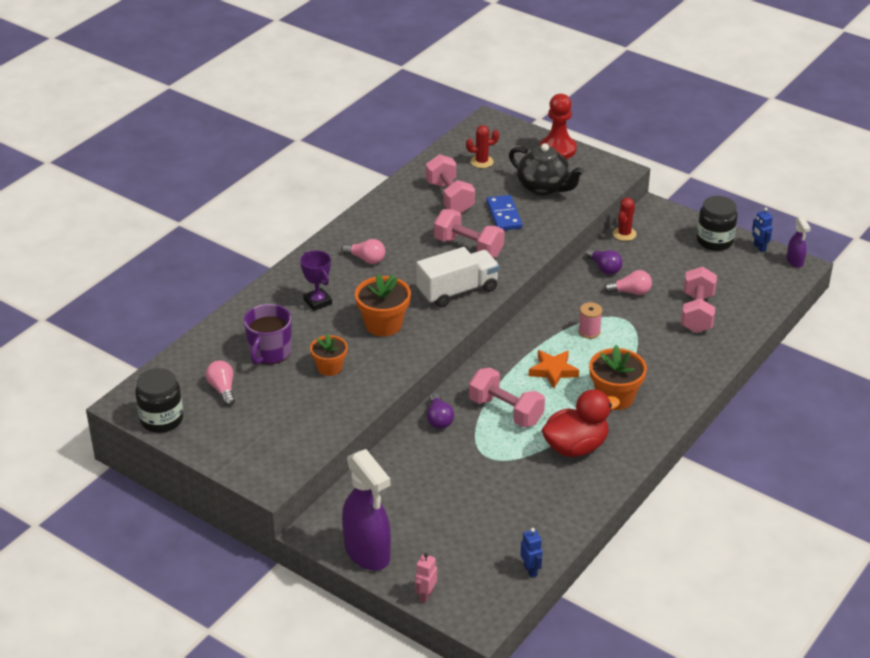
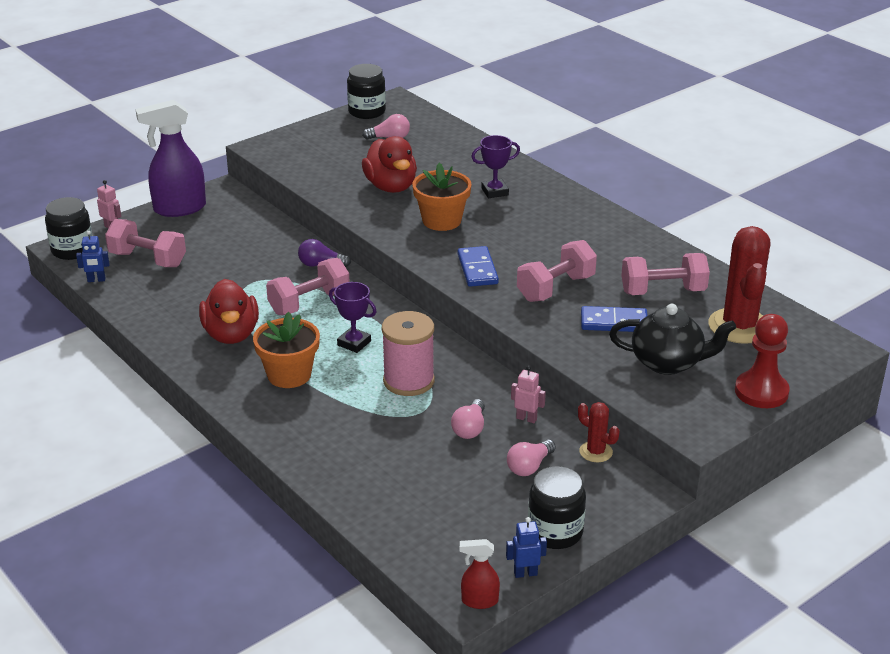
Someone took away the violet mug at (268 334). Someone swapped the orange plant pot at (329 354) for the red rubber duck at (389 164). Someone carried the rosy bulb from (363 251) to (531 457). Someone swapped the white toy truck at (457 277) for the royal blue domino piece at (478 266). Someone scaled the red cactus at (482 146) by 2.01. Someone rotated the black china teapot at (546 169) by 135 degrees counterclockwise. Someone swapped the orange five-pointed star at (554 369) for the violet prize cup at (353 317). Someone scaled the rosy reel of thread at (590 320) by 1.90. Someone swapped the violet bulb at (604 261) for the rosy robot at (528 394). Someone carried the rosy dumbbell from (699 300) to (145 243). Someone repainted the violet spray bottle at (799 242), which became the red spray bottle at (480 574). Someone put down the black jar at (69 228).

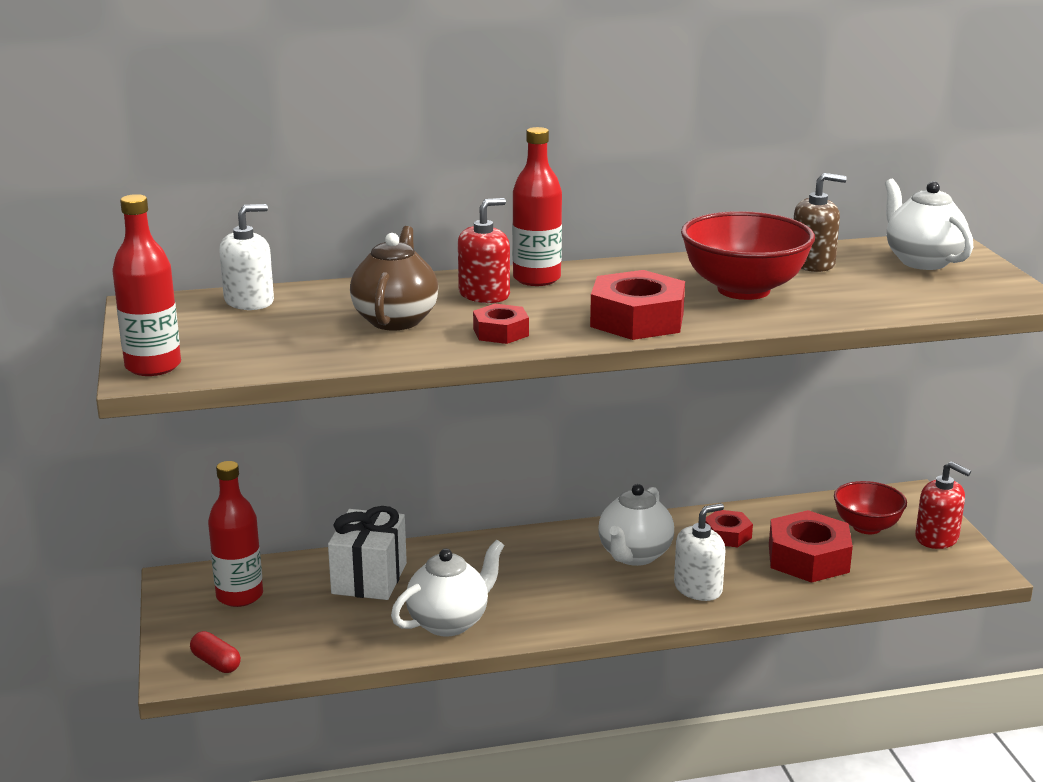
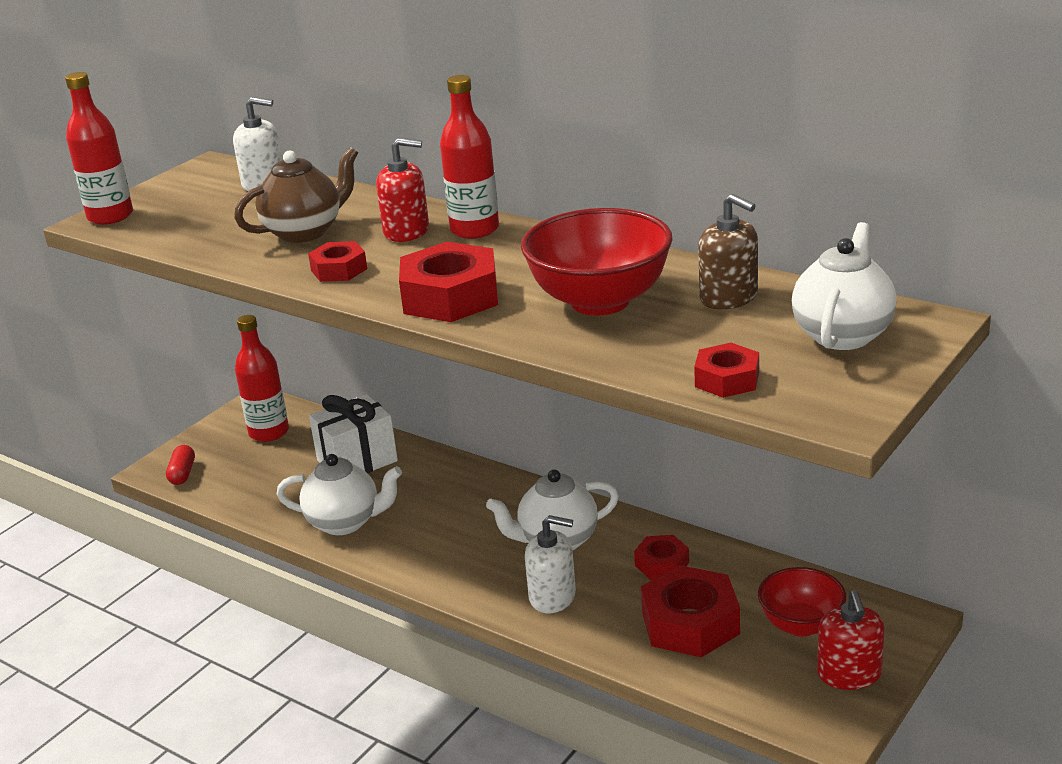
Someone put down the red nut at (726 370).

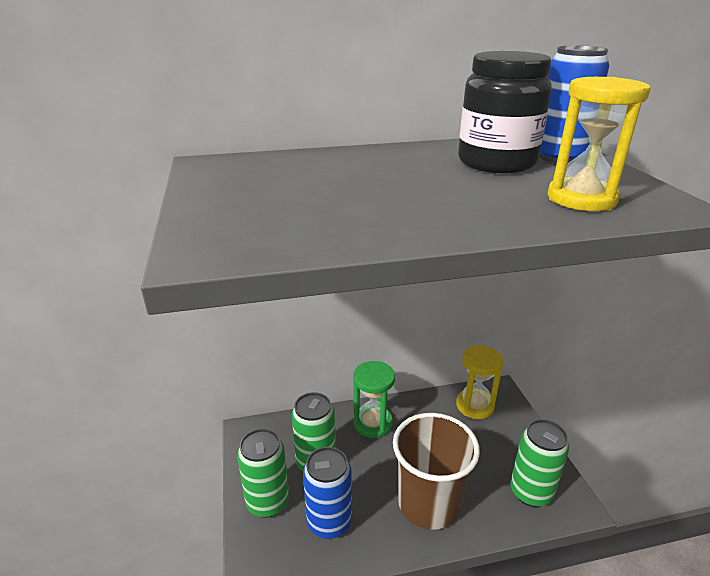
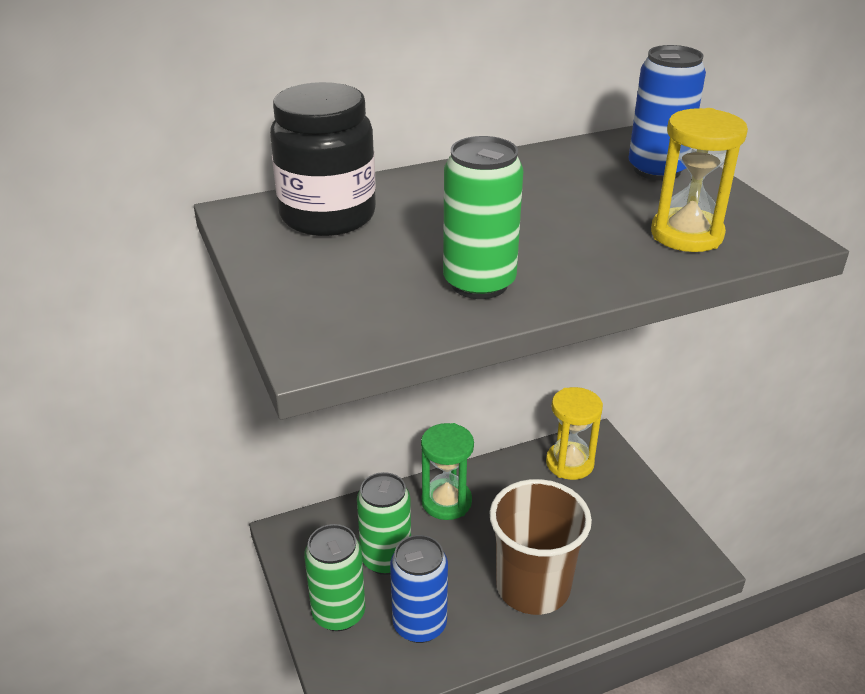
Someone carried the black jar from (505 112) to (323 159). Someone carried the green soda can from (539 463) to (483 217).

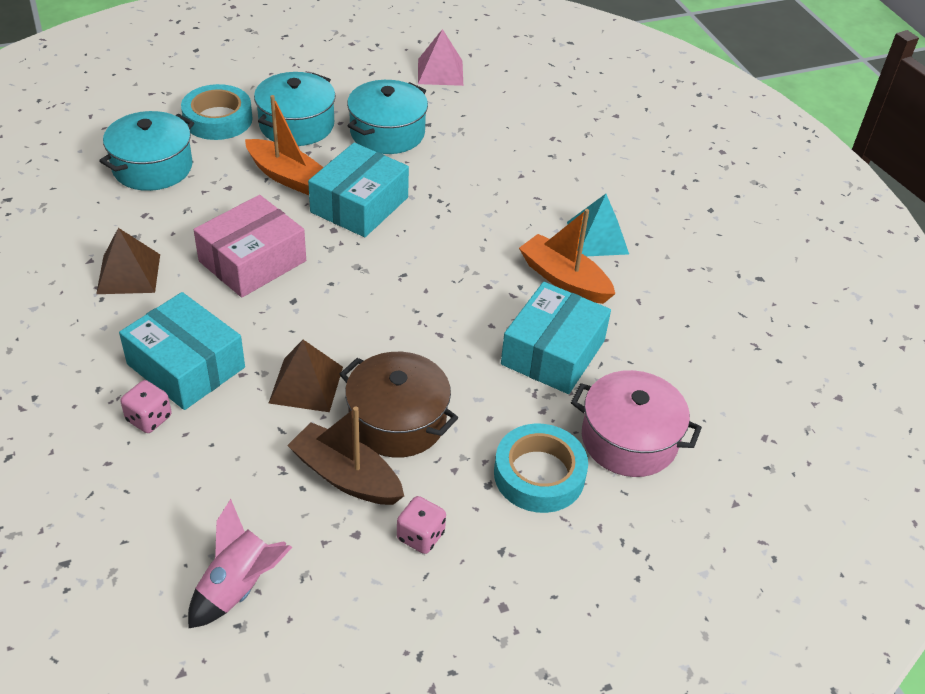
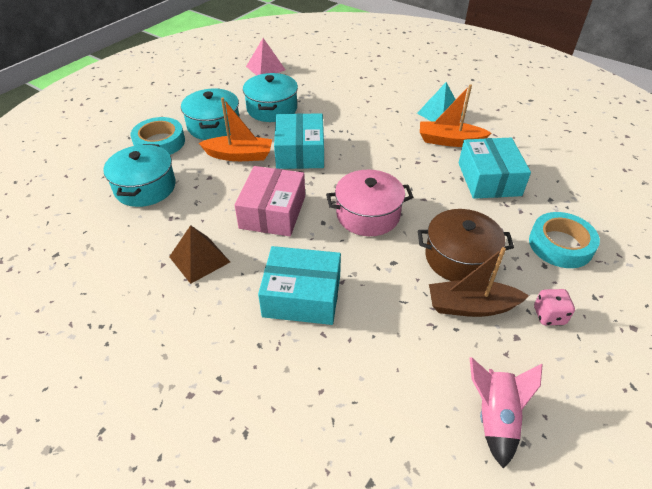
Someone took away the rosy die at (145 406). Someone took away the brown solid pyramid at (306 376). Someone carried the rosy stockpot from (636 423) to (369 203).

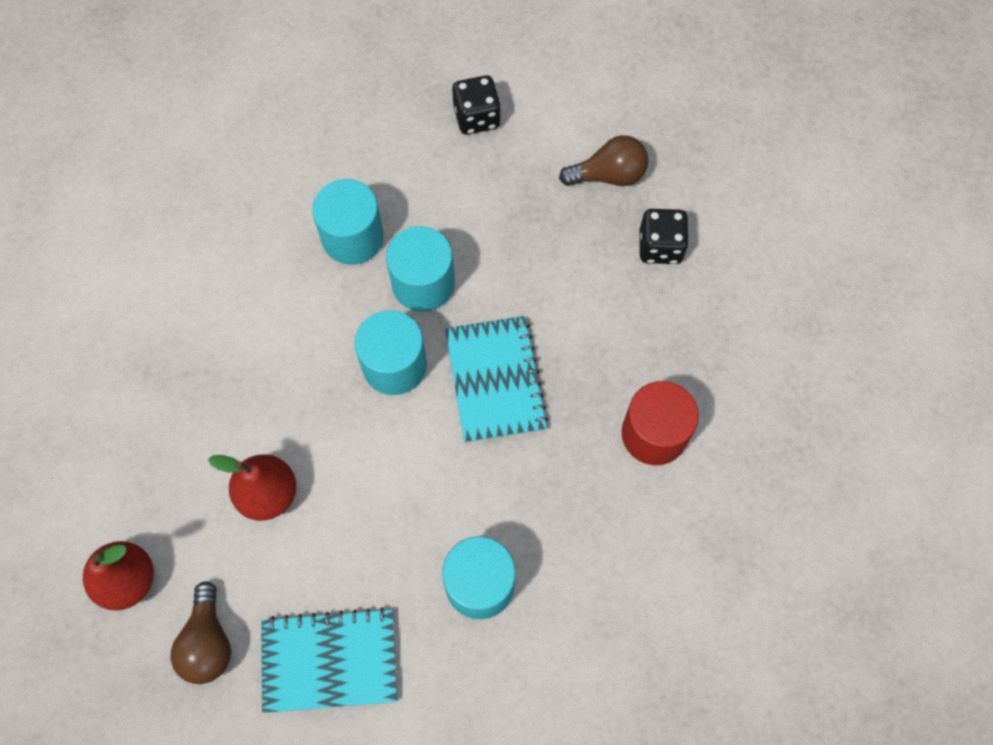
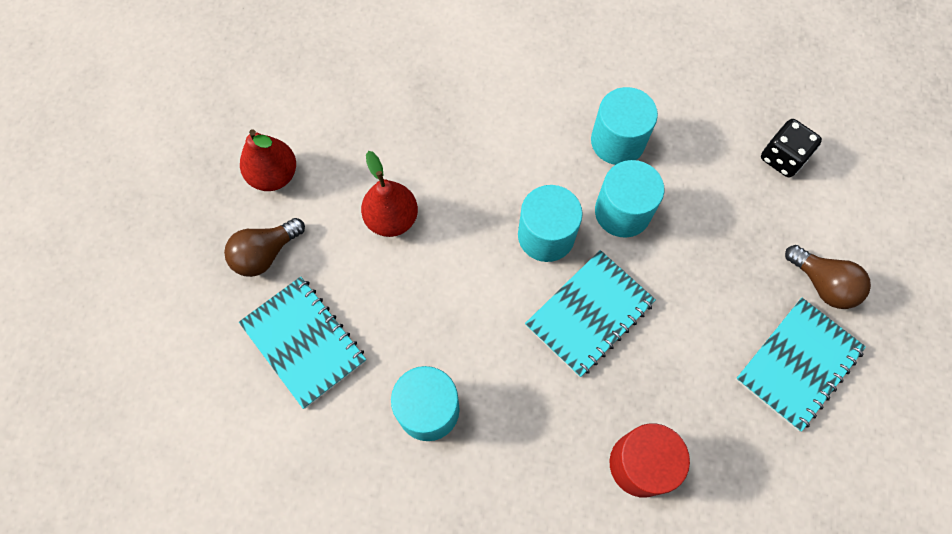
Someone swapped the black die at (664 236) for the teal notepad at (800 365).

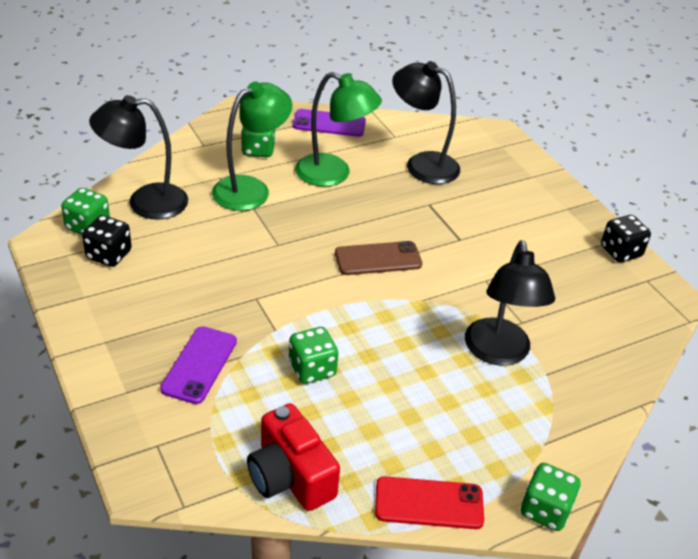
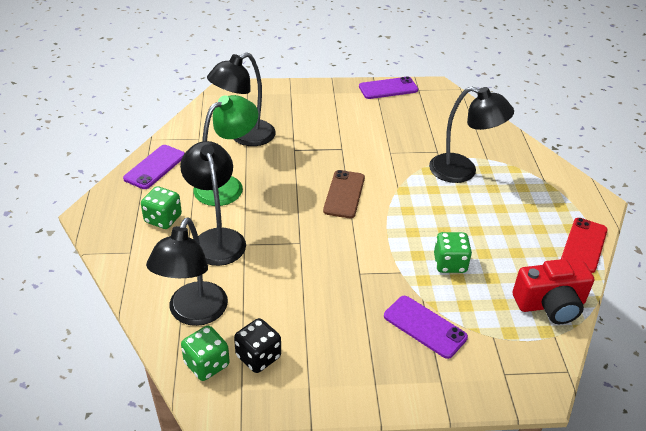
Someone repainted the green lamp at (252 146), which became the black lamp at (213 203). Someone took away the green die at (551 497). Someone swapped the black die at (626 238) for the violet mobile phone at (388 87).

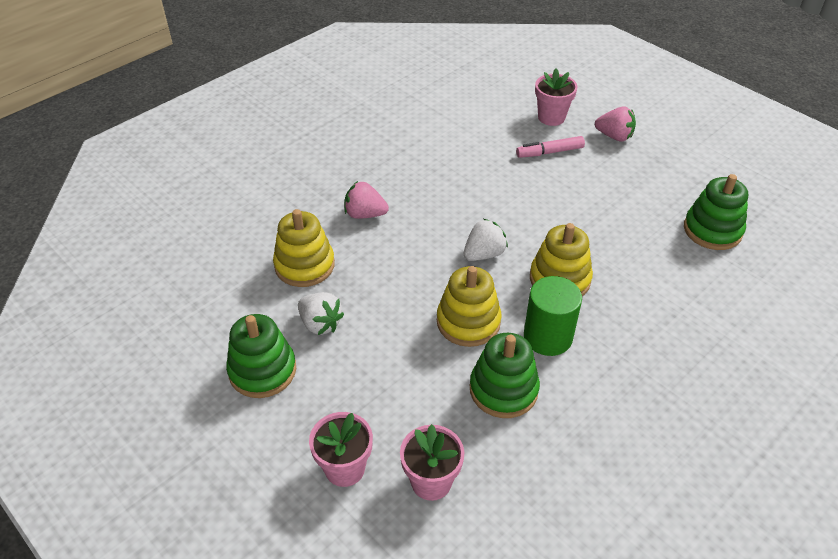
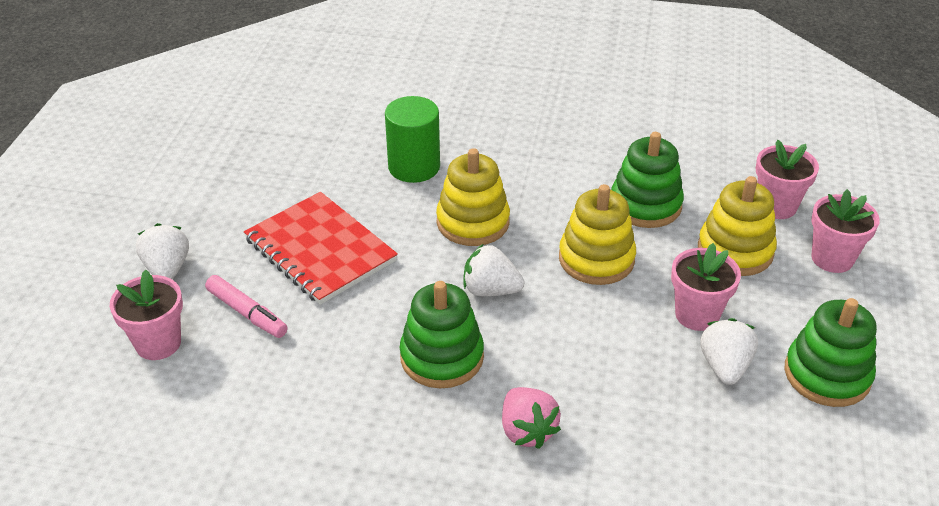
Someone carried the yellow stacking rings from (304 248) to (737 226). Someone carried the green cylinder shape from (553 316) to (412 139). Someone repainted the rosy toy strawberry at (615 124), which became the white toy strawberry at (162 251). Someone carried the green stacking rings from (716 212) to (442 334). Someone put down the red notepad at (321 248). Someone put down the rosy plant pot at (706 287).

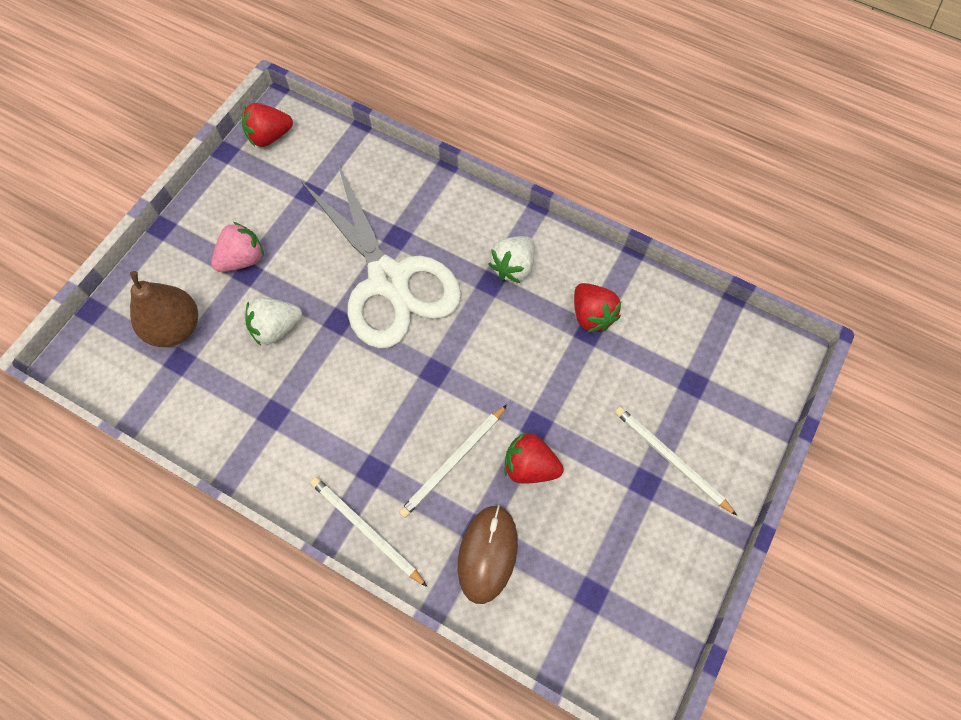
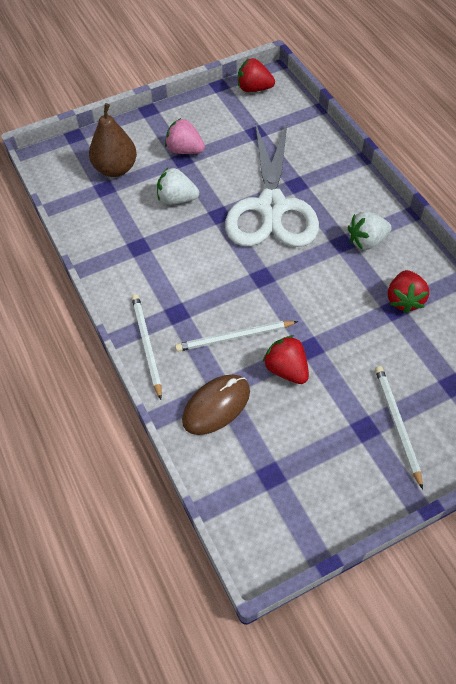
Someone rotated the rosy toy strawberry at (237 247) by 150 degrees counterclockwise.

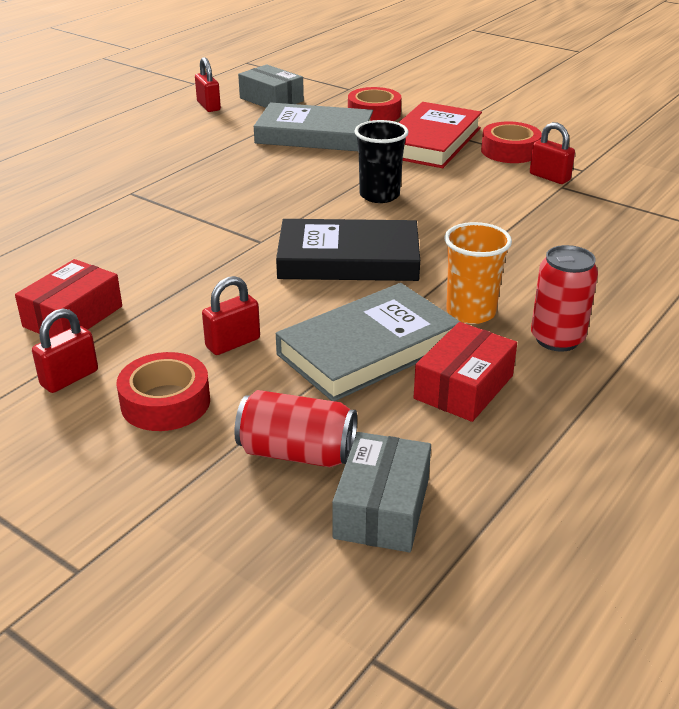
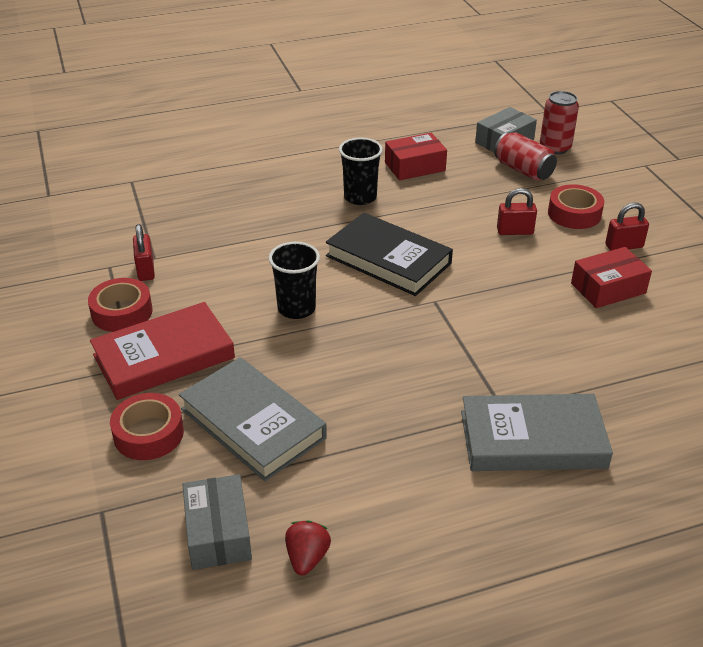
Someone swapped the red padlock at (208 84) for the red toy strawberry at (308 547). Someone carried the grey book from (368 342) to (537 432). Someone repainted the orange beaker at (478 273), which became the black beaker at (361 171). Someone carried the red soda can from (564 298) to (559 123).

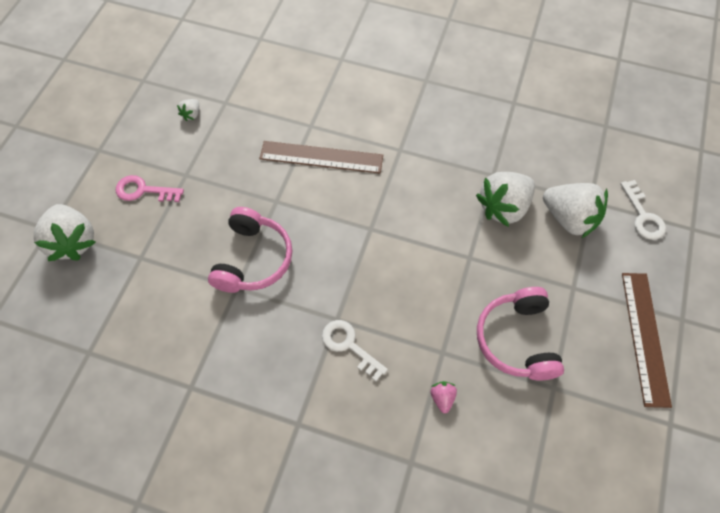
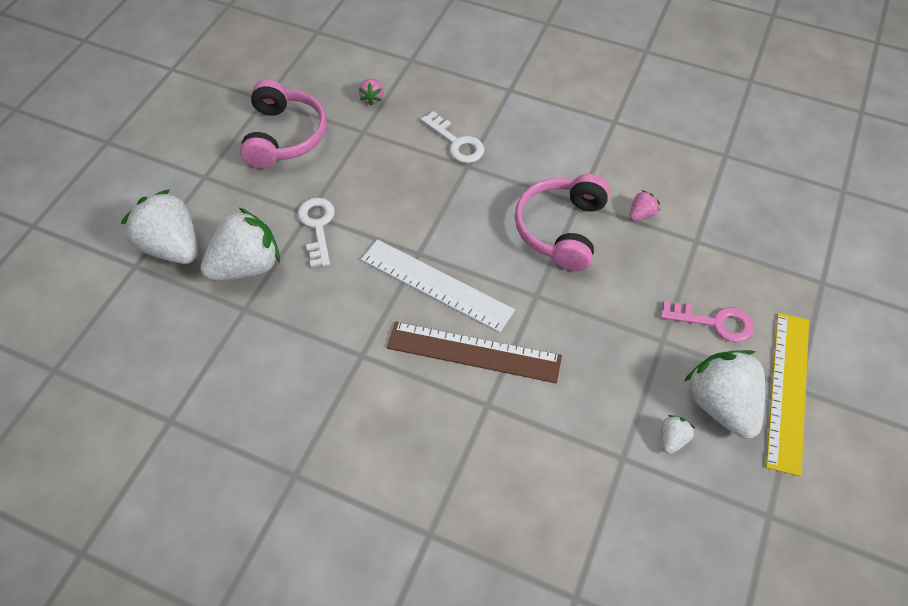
Someone carried the white toy strawberry from (65 232) to (724 394). Someone carried the white key from (643 210) to (316 232). Someone took away the brown ruler at (647 340). Someone put down the white ruler at (438 286). Someone put down the rosy toy strawberry at (644 205). Someone put down the yellow ruler at (787 394).

